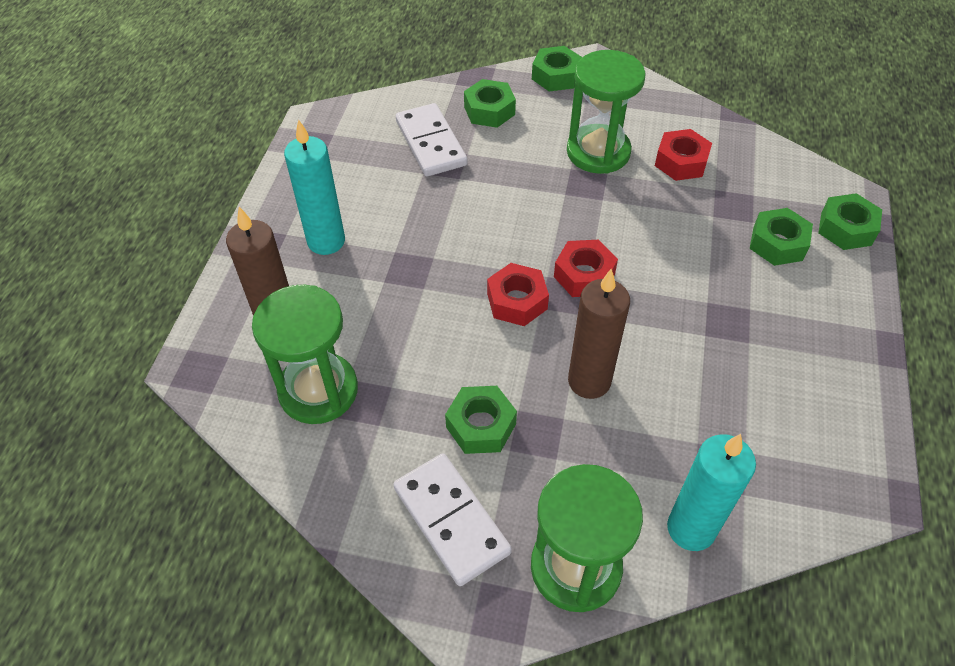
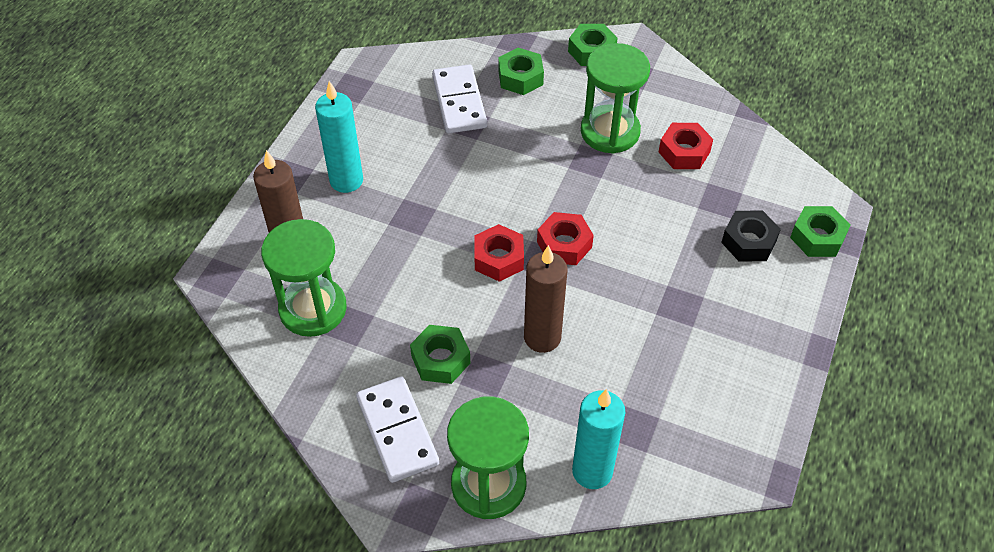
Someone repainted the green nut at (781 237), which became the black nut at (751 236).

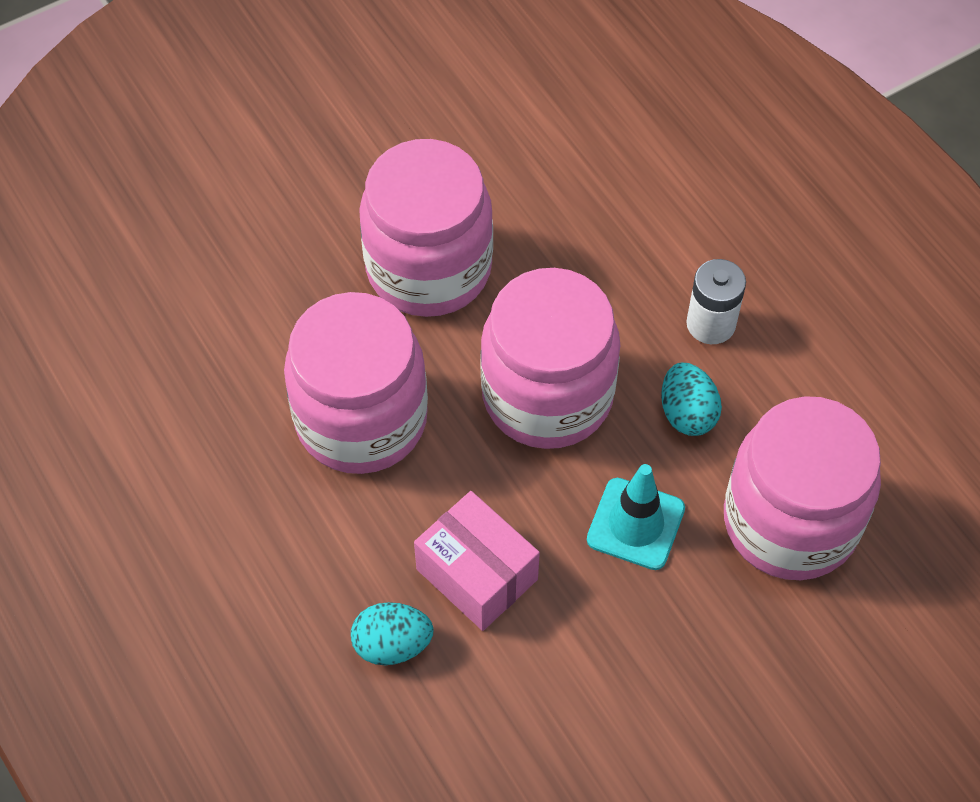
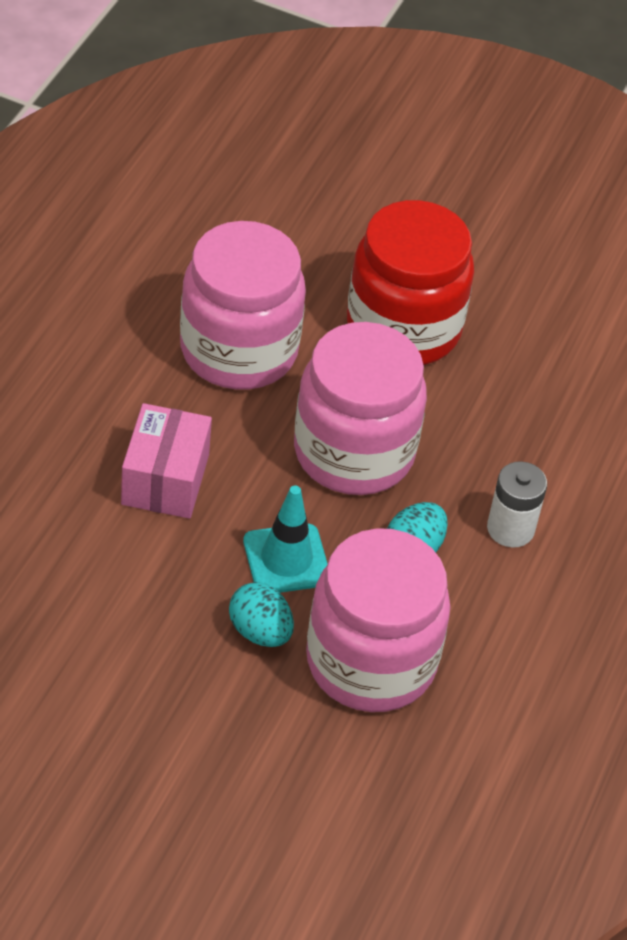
Someone carried the teal toy egg from (392 633) to (261 614). Someone repainted the rosy jar at (426 228), which became the red jar at (410 282).

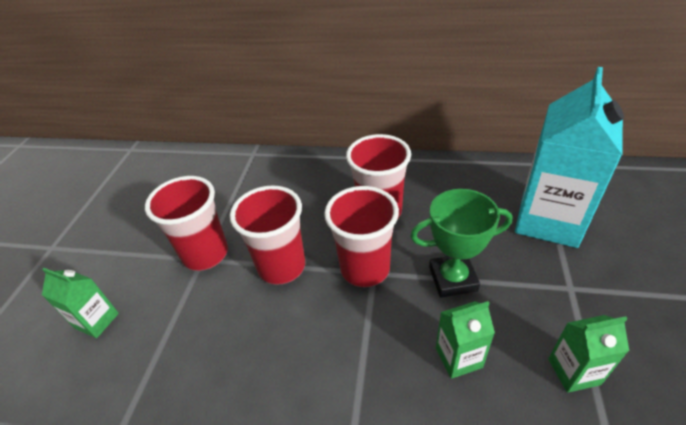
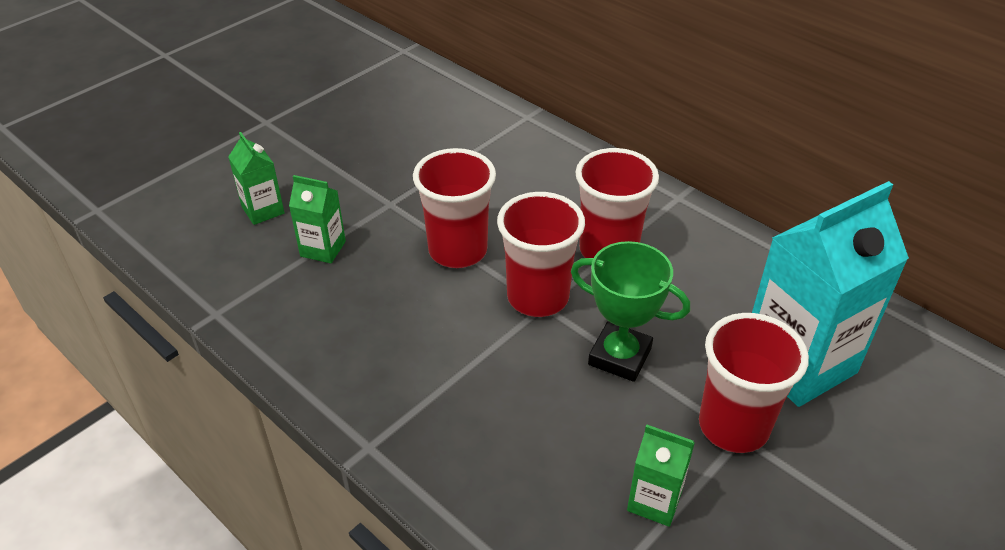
Someone carried the red beaker from (186 223) to (754 383). Someone carried the green carton from (465 340) to (317 219).

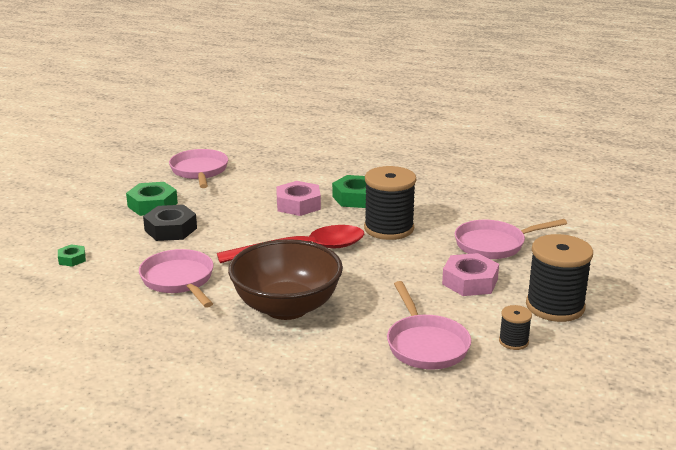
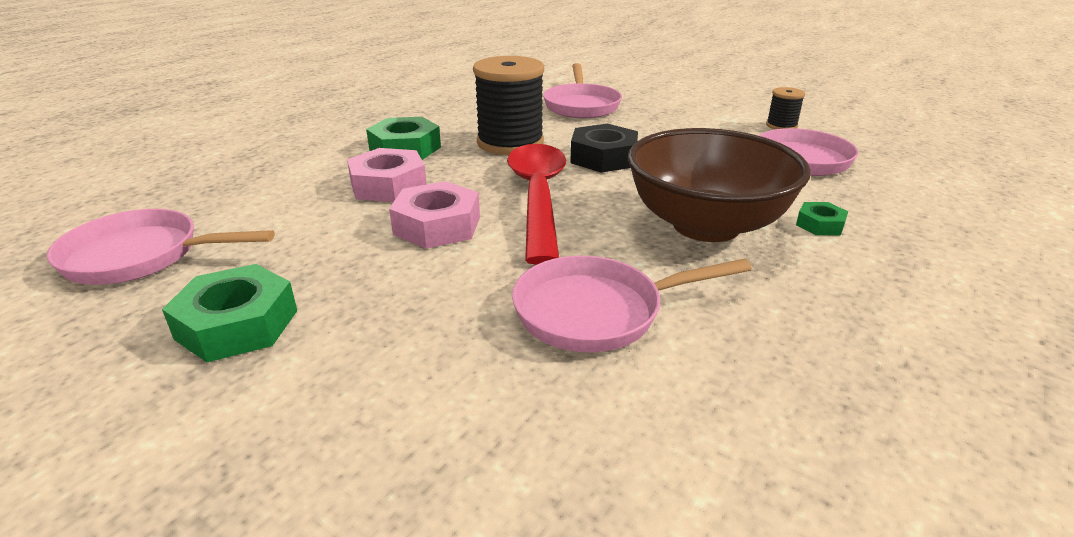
Someone carried the green nut from (72 255) to (822 218). Someone carried the black nut from (170 223) to (604 148). Someone carried the rosy nut from (470 274) to (434 215). Someone took away the black reel of thread at (559 278).

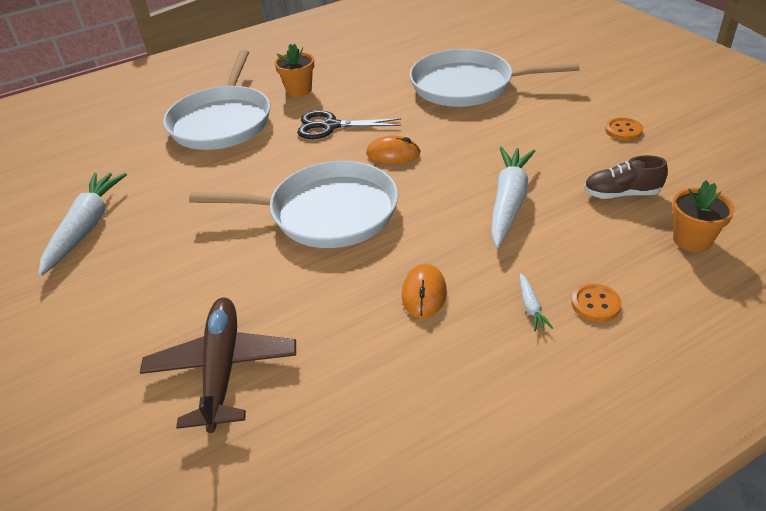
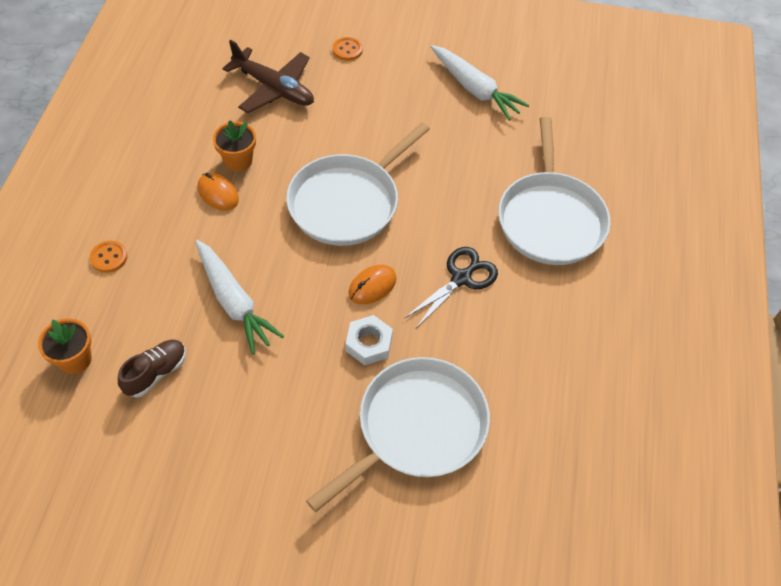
Someone rotated the white pan at (216 100) by 135 degrees counterclockwise. Someone carried the orange plant pot from (294 70) to (234 146). Someone took away the white carrot at (536 302). Someone carried the orange sewing button from (624 129) to (348 49). Someone put down the white nut at (369 340).

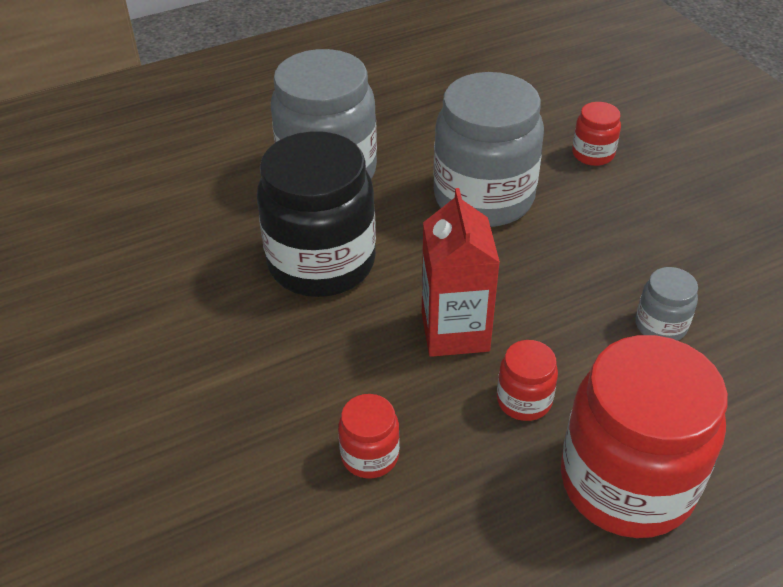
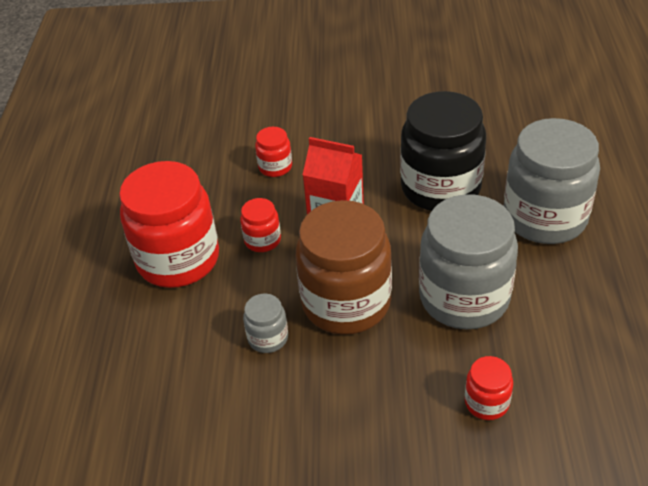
Someone put down the brown jar at (344 267).

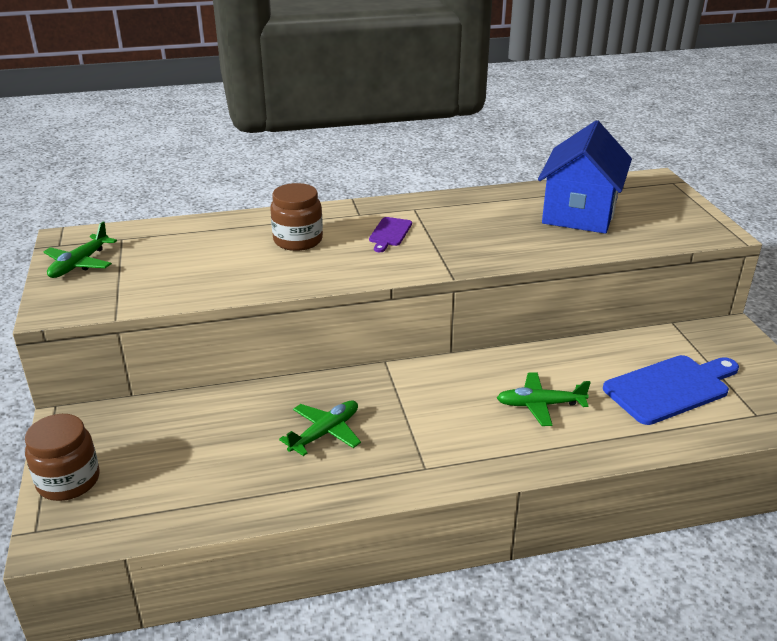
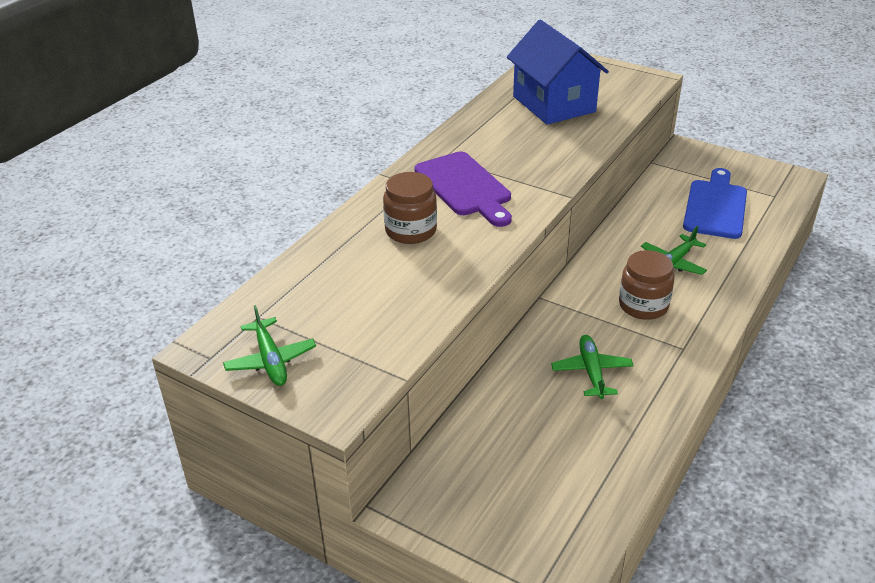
Someone carried the brown jar from (62 457) to (646 285). Someone scaled the violet chopping board at (390 234) by 1.95.

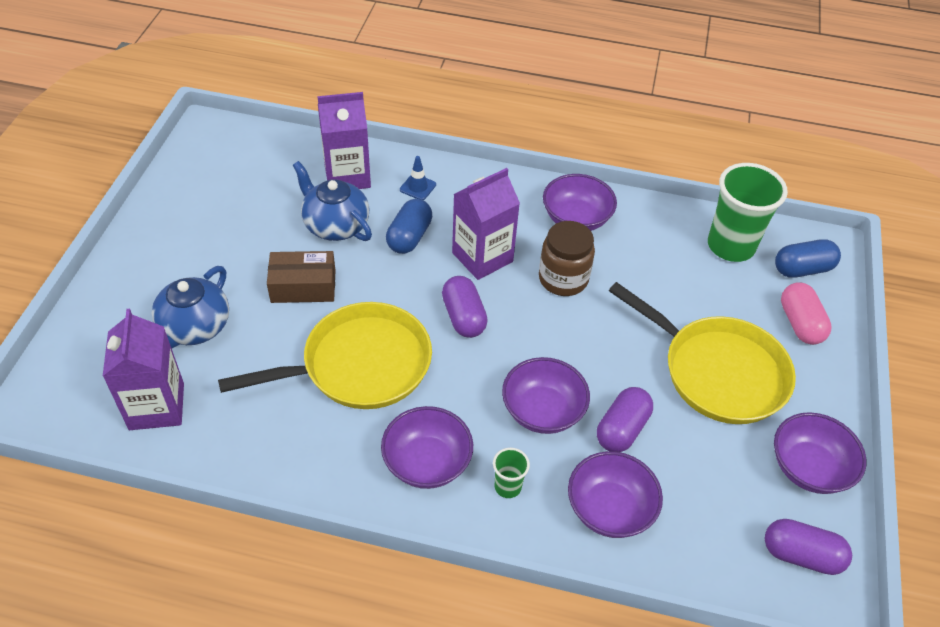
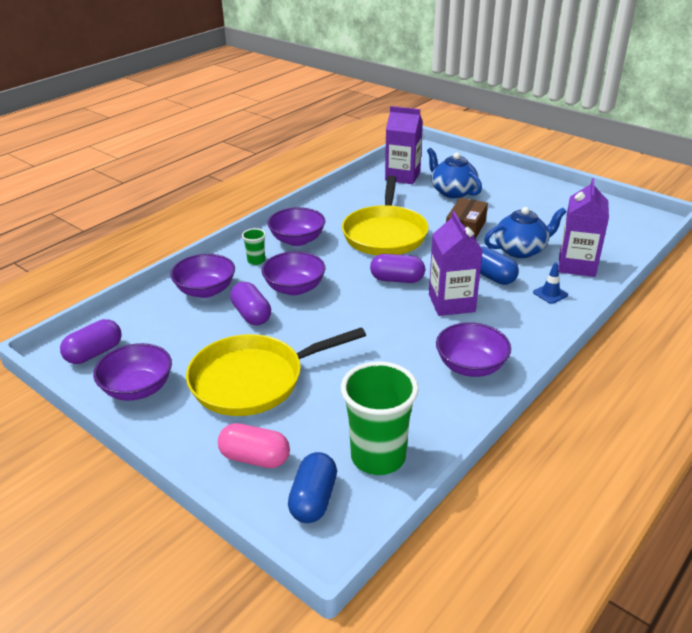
Someone took away the brown jar at (567 258).

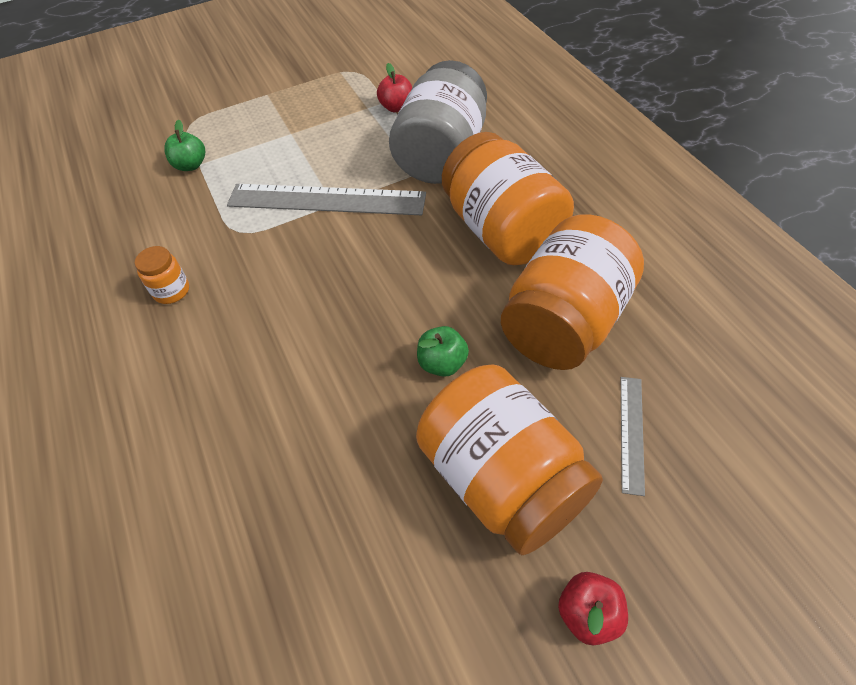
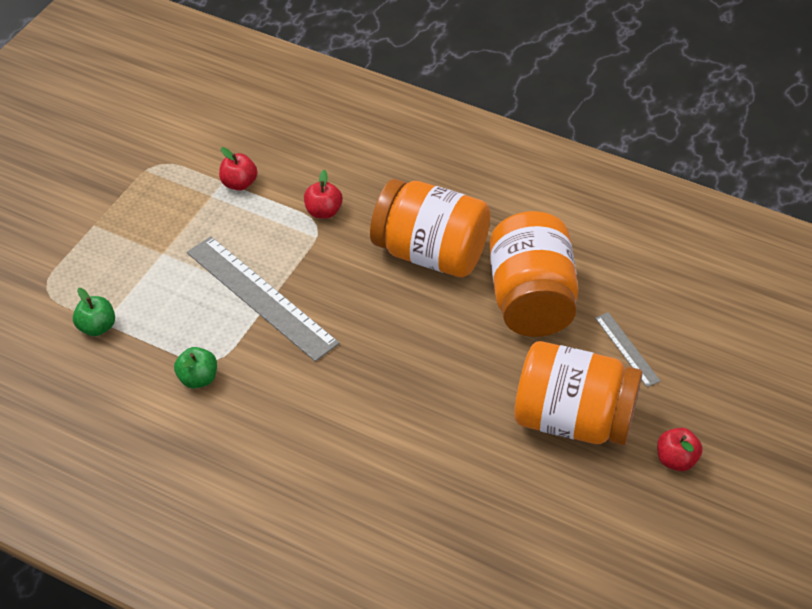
Someone took away the orange jar at (162 275). Someone rotated the grey ruler at (326 199) by 75 degrees clockwise. Someone swapped the grey jar at (438 122) for the red toy apple at (323 194). Someone carried the green toy apple from (443 351) to (195 368).

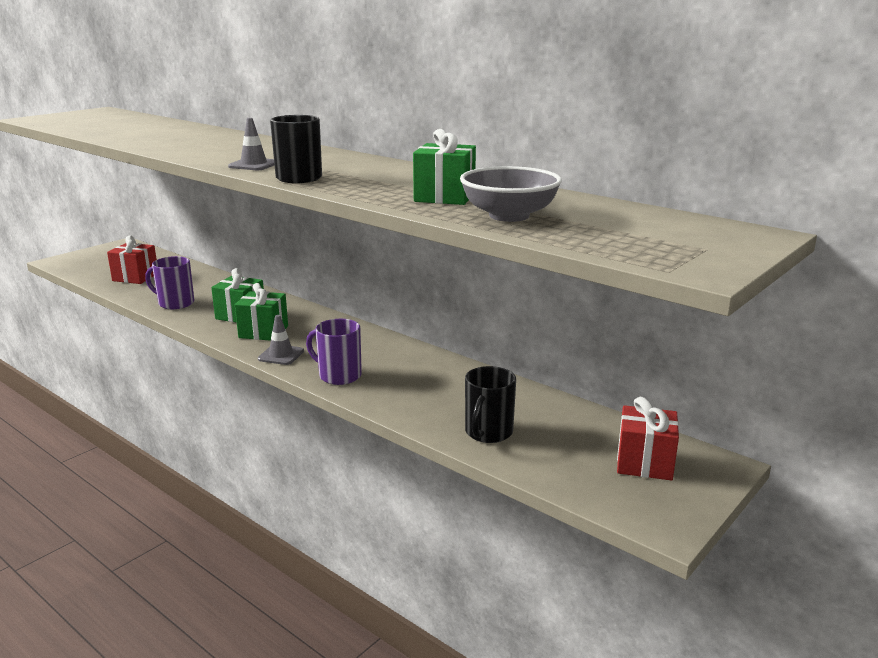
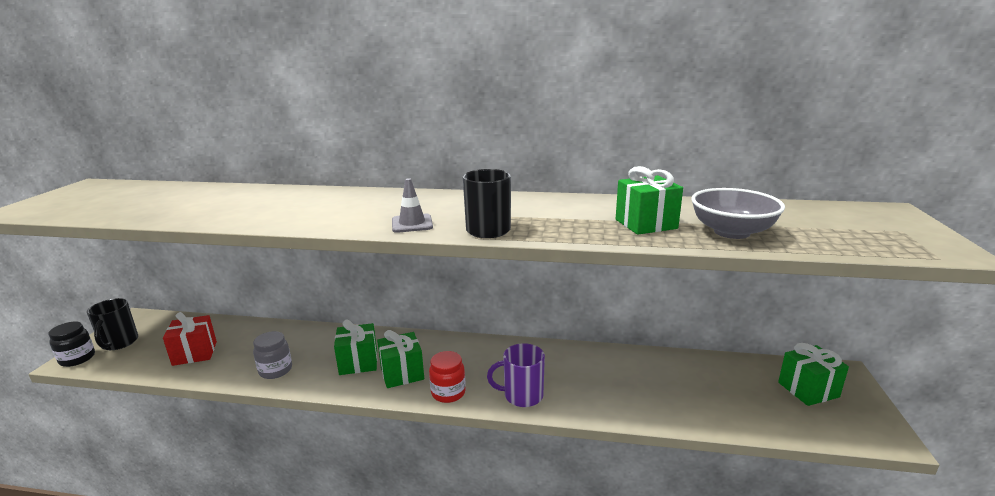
Someone swapped the violet mug at (169 282) for the grey jar at (272 355). Someone swapped the grey traffic cone at (281 340) for the red jar at (447 377). Someone carried the black mug from (490 404) to (112 324). Someone repainted the red gift at (648 439), which became the green gift at (813 374). Someone put down the black jar at (71 344).

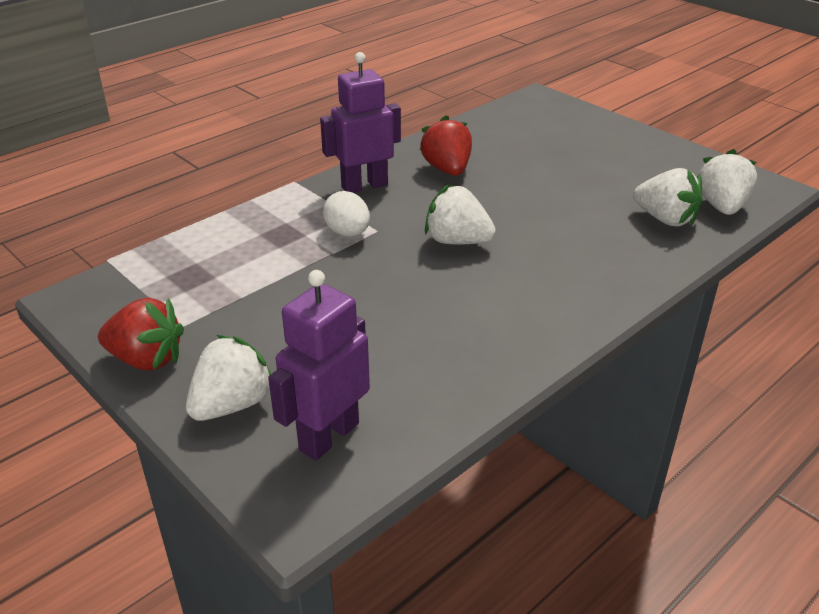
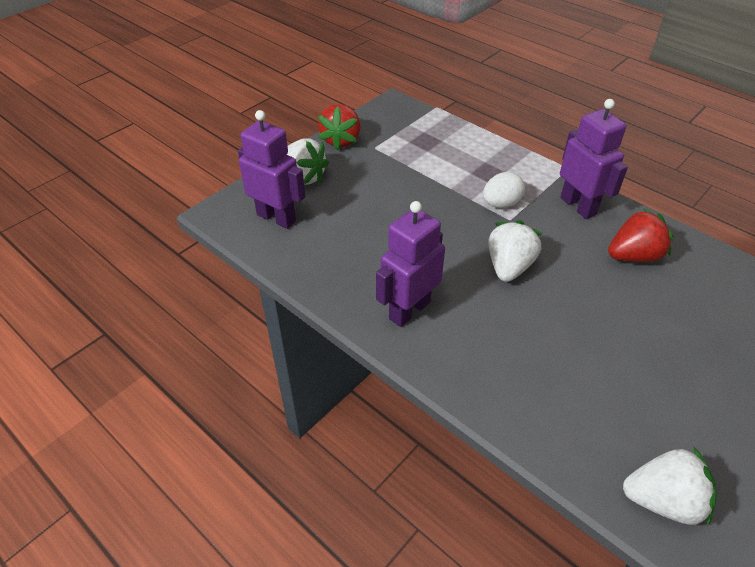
Someone took away the white toy strawberry at (668 197). Someone put down the violet robot at (410 264).

